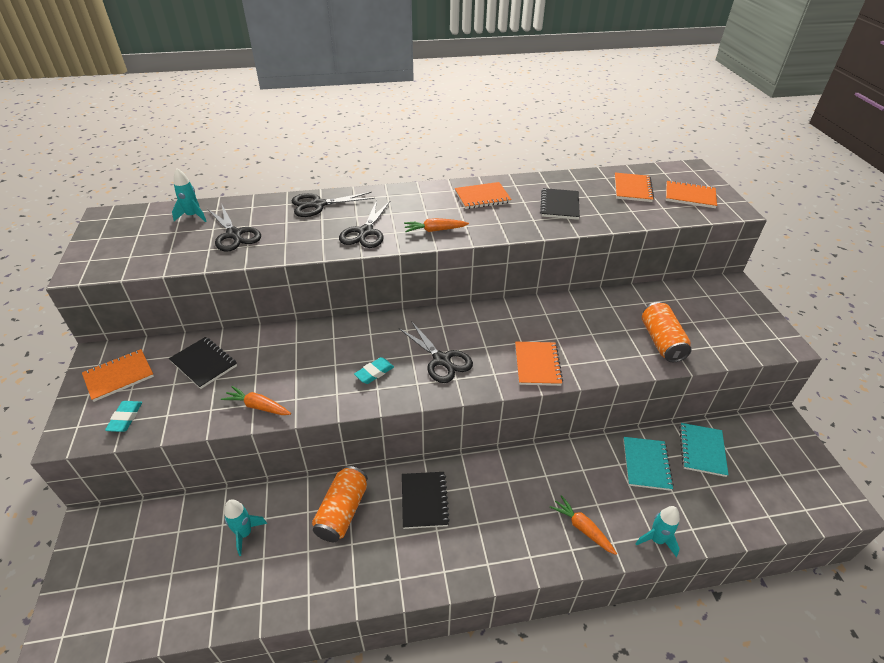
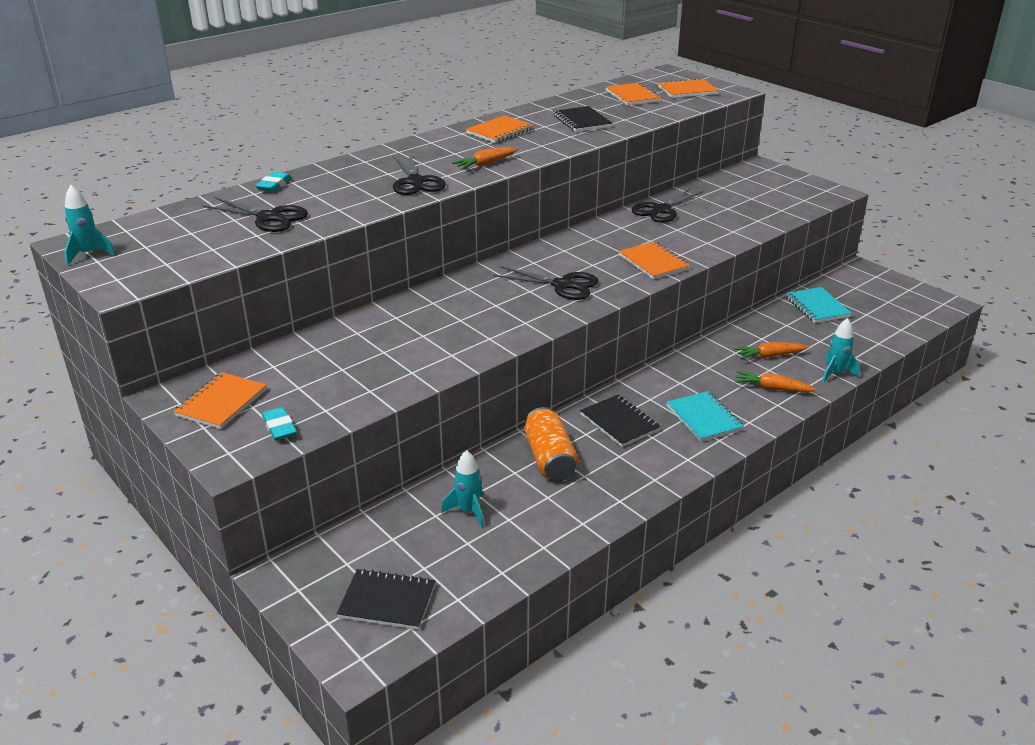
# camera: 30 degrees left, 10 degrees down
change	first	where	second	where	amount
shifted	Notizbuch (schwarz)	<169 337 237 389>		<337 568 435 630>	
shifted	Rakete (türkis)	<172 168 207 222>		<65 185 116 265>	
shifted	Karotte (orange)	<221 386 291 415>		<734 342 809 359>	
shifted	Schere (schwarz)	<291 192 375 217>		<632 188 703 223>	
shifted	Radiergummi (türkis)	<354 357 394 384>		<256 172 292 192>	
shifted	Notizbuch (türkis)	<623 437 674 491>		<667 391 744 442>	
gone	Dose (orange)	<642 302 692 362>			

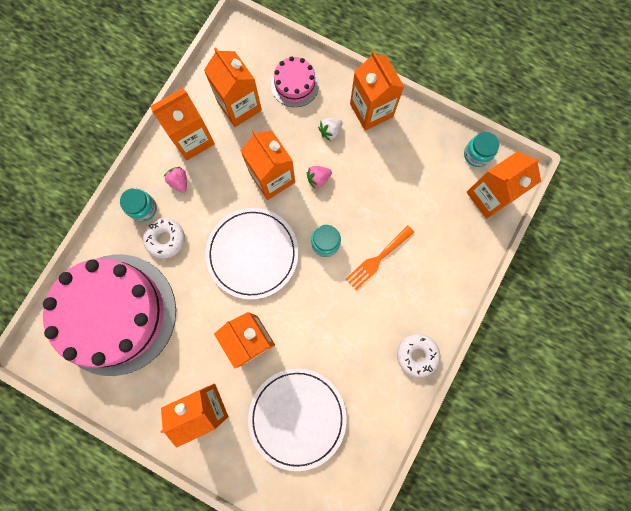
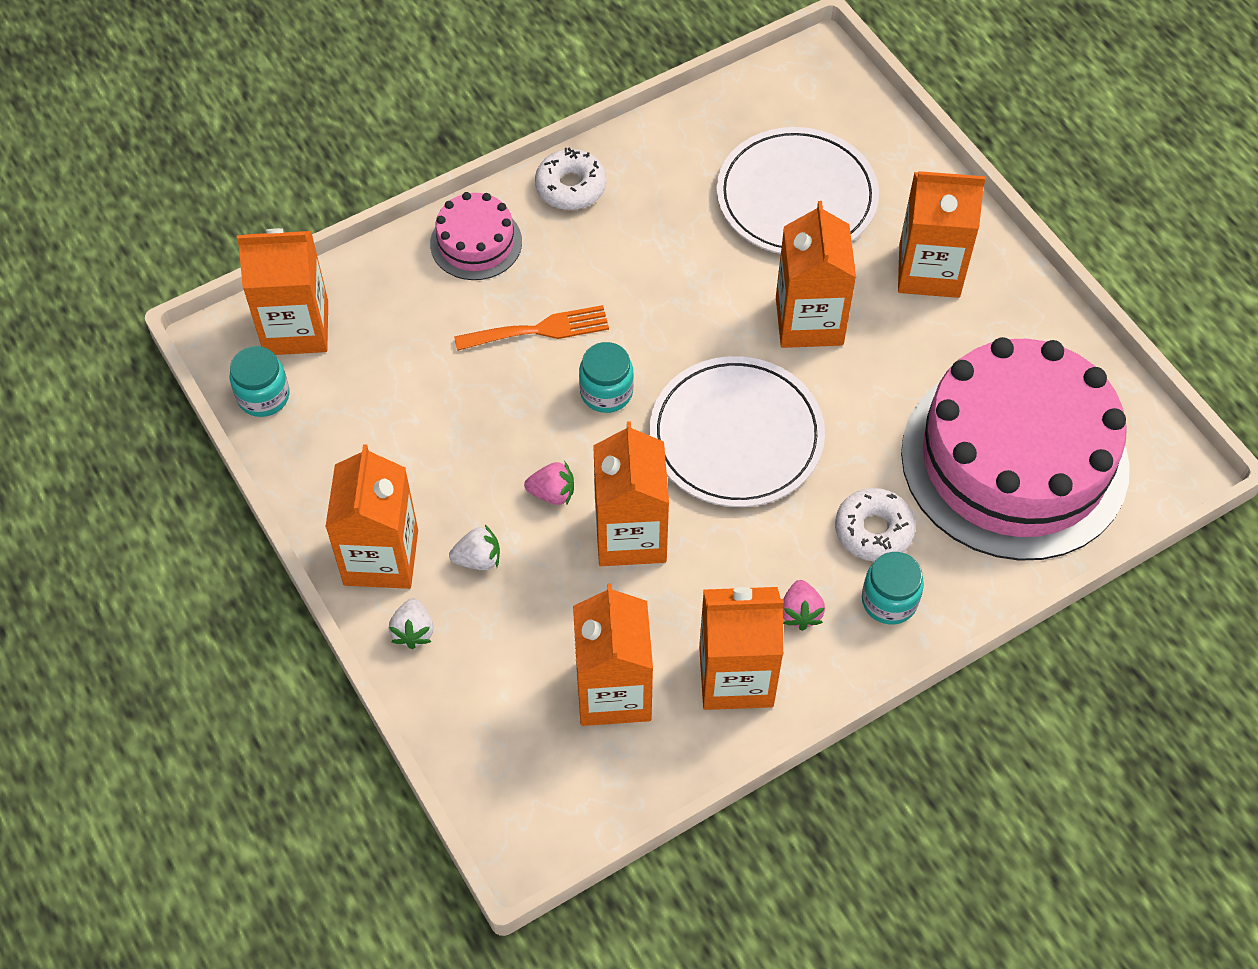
# camera: 150 degrees left, 20 degrees down
change	first	where	second	where	amount
shifted	Kuchen (rosa)	<271 56 319 107>		<430 192 522 280>	
new			Erdbeere (weiß)	<389 598 434 649>	

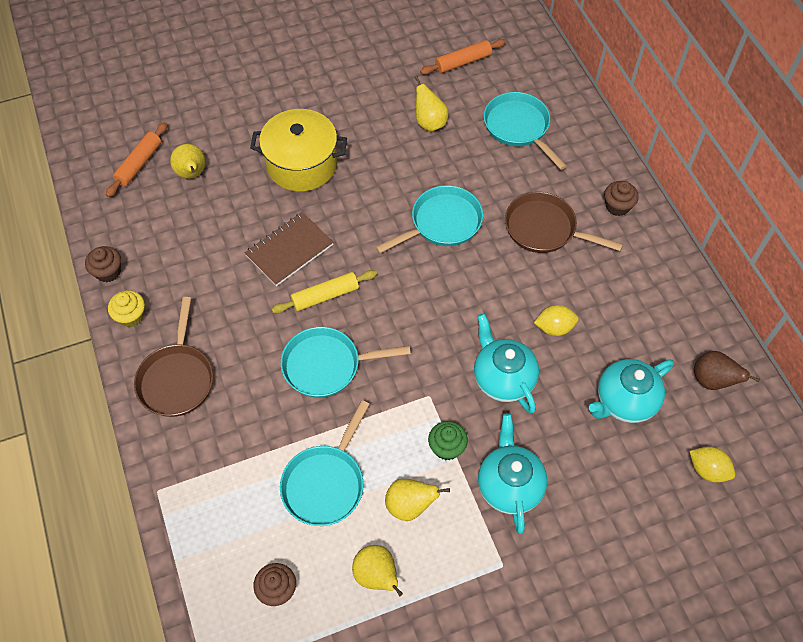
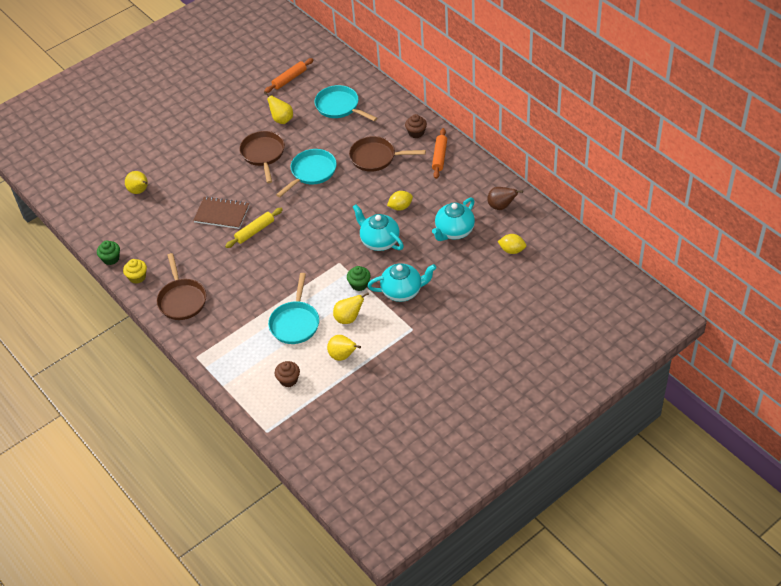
# camera: 15 degrees left, 10 degrees down
change	first	where	second	where	amount
repainted	Muffin (braun)	<85 246 121 282>	Muffin (grün)	<97 240 120 265>	
shifted	Nudelholz (orange)	<106 122 168 197>		<432 128 447 179>	
rotated	Notizbuch (braun)	<245 212 334 286>		<193 196 249 229>	75 degrees clockwise
gone	Kochtopf (gelb)	<250 109 347 192>			
gone	Pfanne (türkis)	<281 327 411 398>			
rotated	Teekanne (türkis)	<478 414 547 534>		<367 263 436 302>	105 degrees clockwise
new			Pfanne (braun)	<239 131 285 183>	

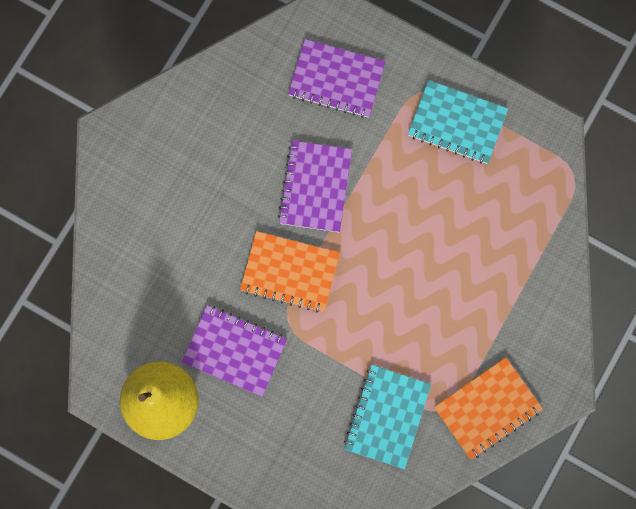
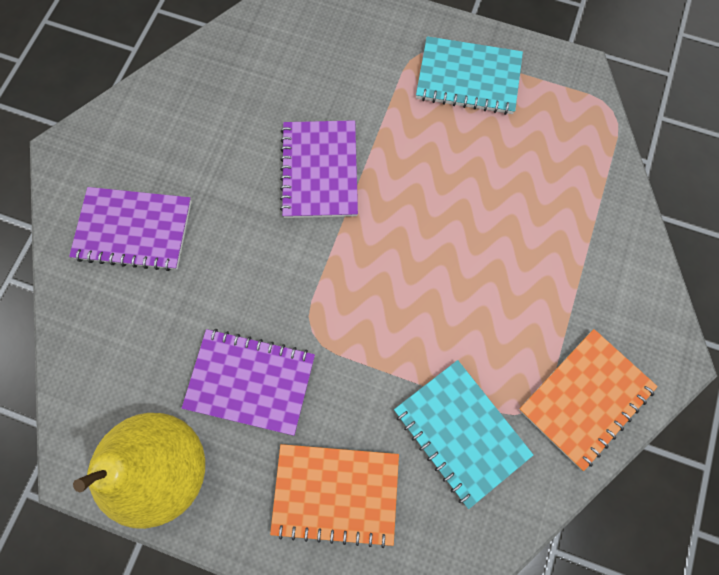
# camera: 10 degrees left, 5 degrees down
change	first	where	second	where	amount
shifted	Notizbuch (orange)	<240 231 340 313>		<270 444 399 548>	
shifted	Notizbuch (lila)	<288 39 386 118>		<69 187 192 271>	
rotated	Notizbuch (türkis)	<344 365 431 469>		<394 360 533 509>	45 degrees counterclockwise

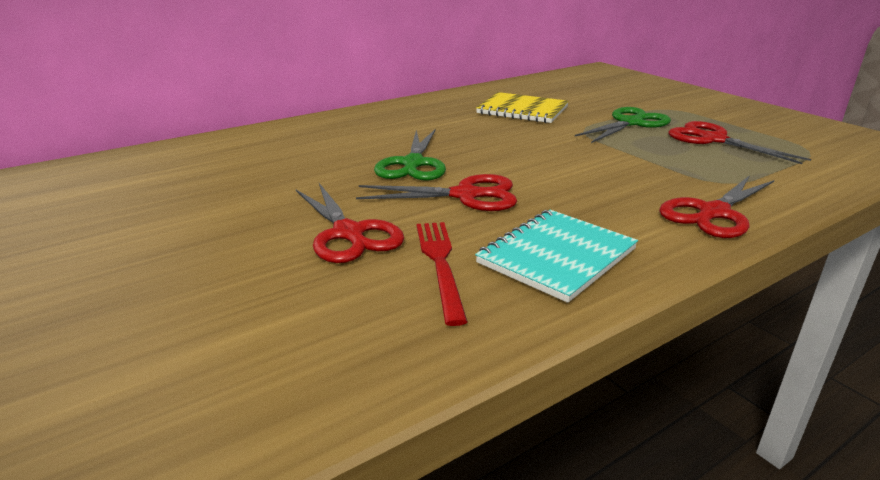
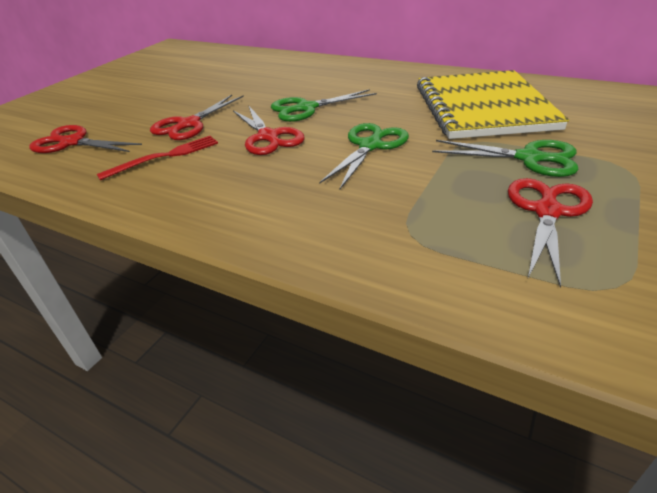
# camera: 65 degrees right, 10 degrees up
change	first	where	second	where	amount
gone	Notizbuch (türkis)	<475 210 638 303>			
scaled	Notizbuch (gelb)	<476 92 569 123>		<417 70 569 139>	x1.69
shifted	Schere (rot)	<659 175 775 238>		<29 125 142 153>	
new			Schere (grün)	<319 123 409 190>	

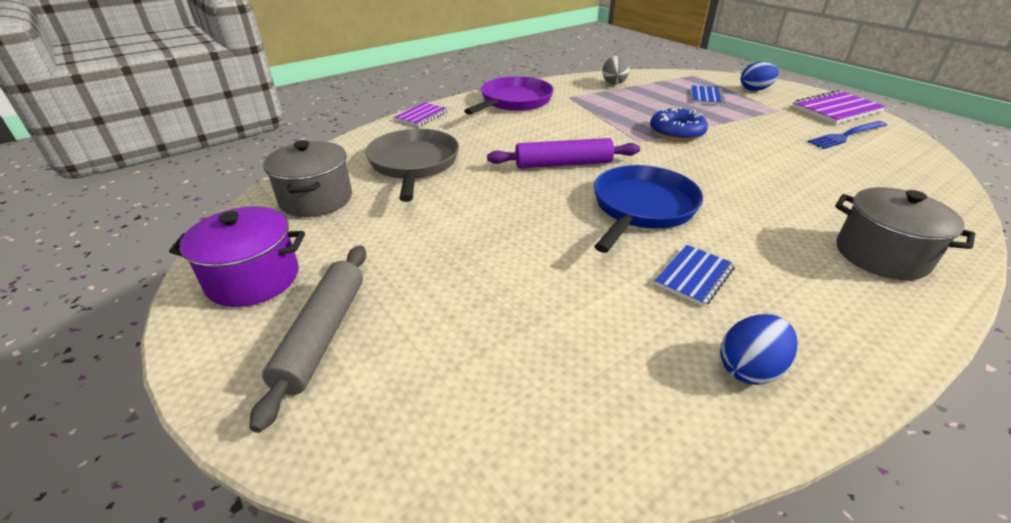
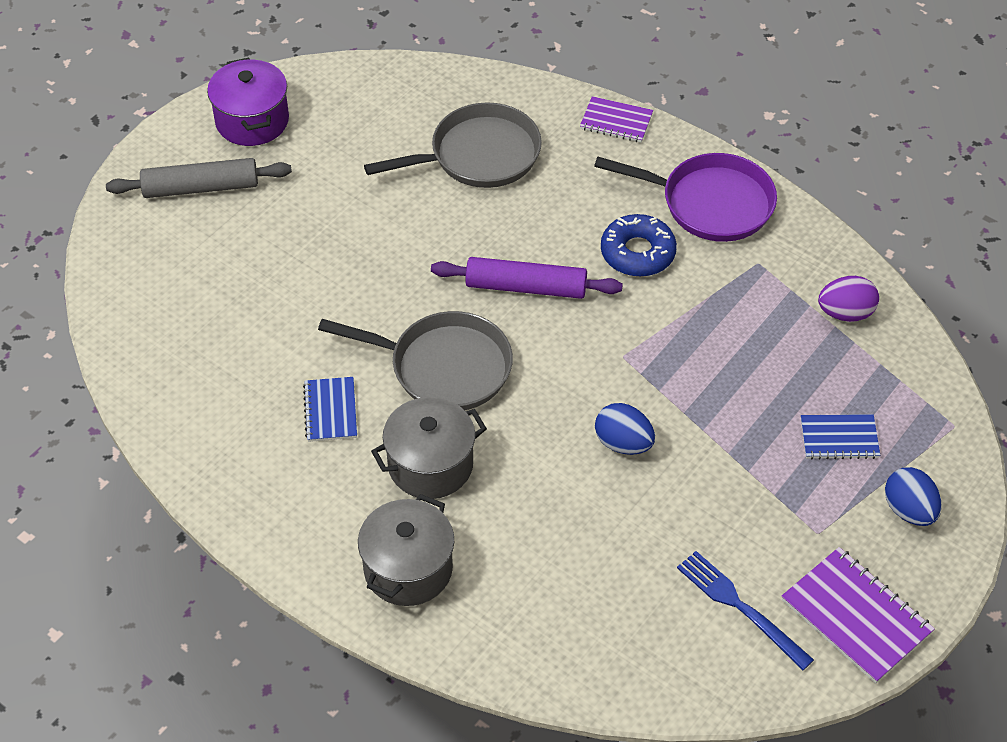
# camera: 75 degrees right, 15 degrees up
change	first	where	second	where	amount
shifted	Kochtopf (grau)	<263 140 352 217>		<371 397 487 499>	
rotated	Nudelholz (lila)	<487 138 640 168>		<431 257 623 299>	60 degrees counterclockwise
repainted	Pfanne (blau)	<594 165 703 253>	Pfanne (grau)	<318 311 513 410>	
repainted	Ei (grau)	<602 56 630 85>	Ei (lila)	<818 276 879 322>	
shifted	Donut (blau)	<650 107 708 141>		<601 214 677 277>	
rotated	Notizbuch (blau)	<654 245 735 307>		<303 377 357 442>	60 degrees clockwise
shifted	Ei (blau)	<720 314 797 385>		<595 403 655 455>	

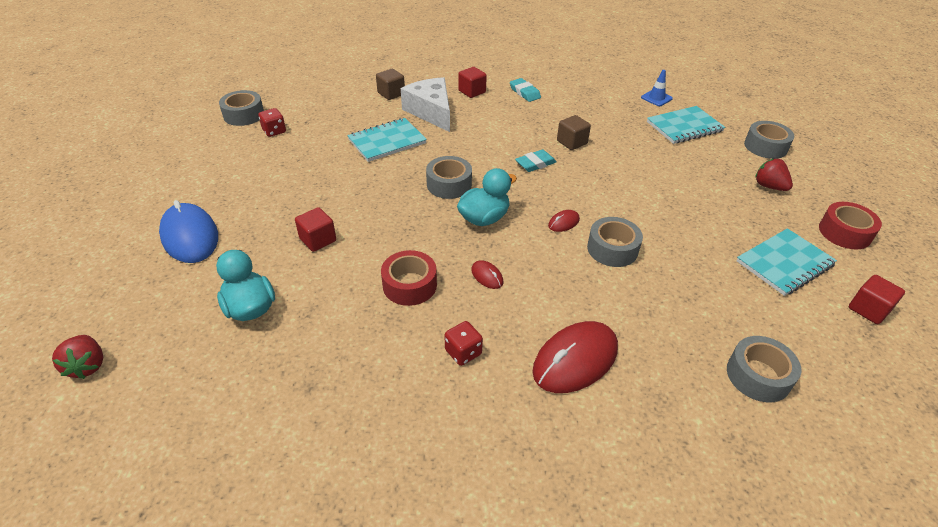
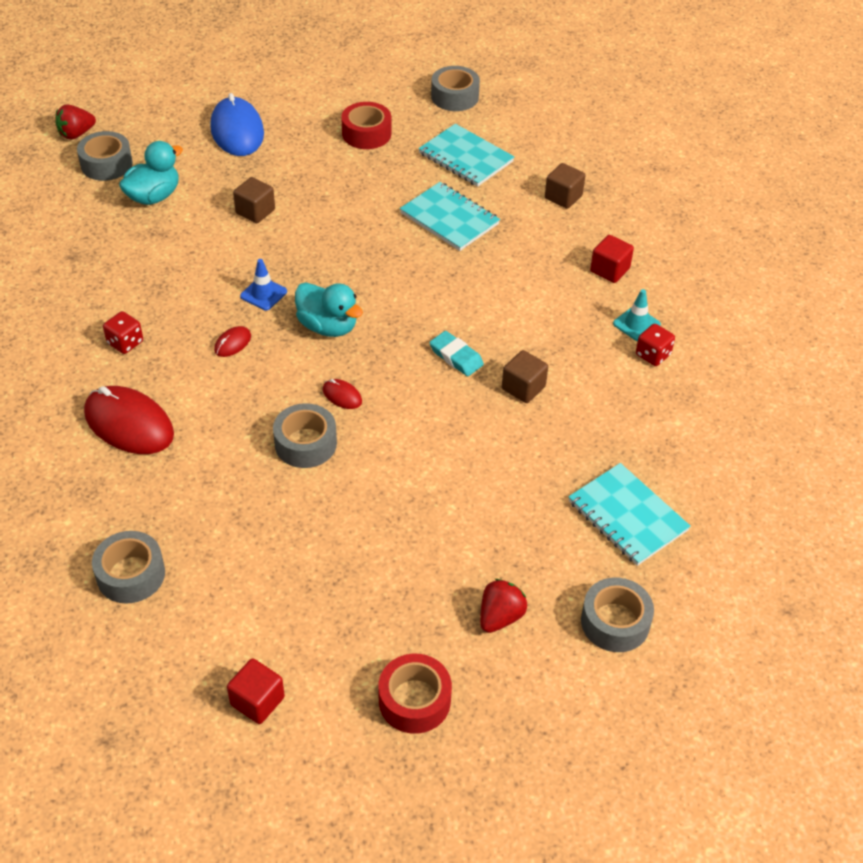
# camera: 75 degrees right, 5 degrees up
change	first	where	second	where	amount
rotated	Computermaus (blau)	<159 200 218 263>		<210 93 264 156>	60 degrees counterclockwise
shifted	Spielwürfel (rot)	<258 108 286 137>		<636 324 675 366>	
repainted	Kubus (rot)	<295 207 336 252>	Kubus (braun)	<233 177 275 223>	
shifted	Klebeband (rot)	<381 250 437 306>		<341 102 391 149>	
gone	Käse (weiß)	<401 77 450 132>			
shifted	Klebeband (grau)	<426 156 472 199>		<77 131 133 181>	
swapped	Radiergummi (türkis)	<510 78 541 102>	Leitkegel (türkis)	<613 289 661 341>	
shifted	Leitkegel (blau)	<641 70 673 106>		<240 259 287 310>	
shifted	Notizbuch (türkis)	<737 228 837 296>		<418 124 514 187>	

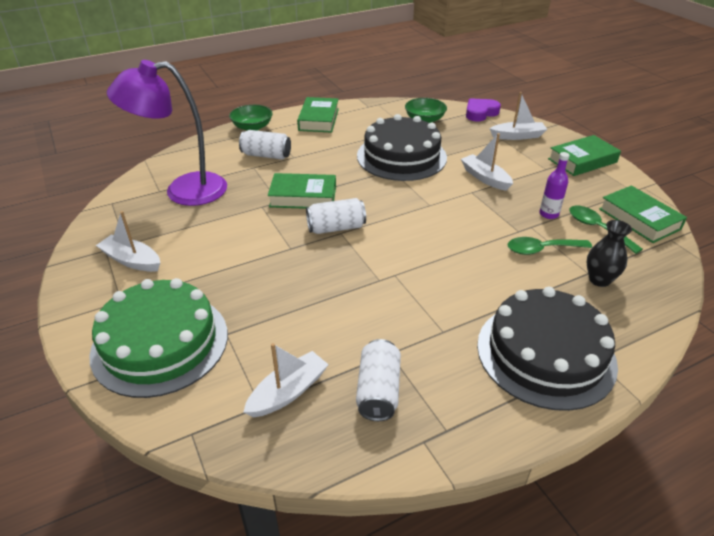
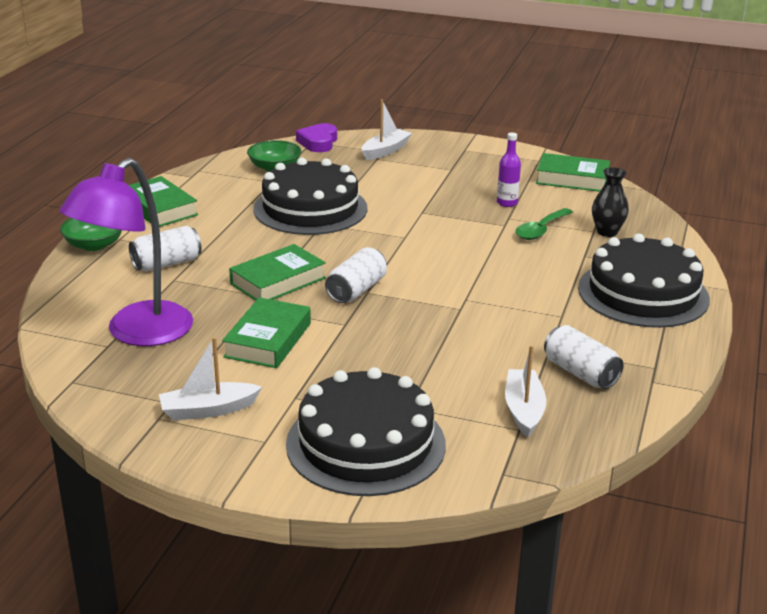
# camera: 45 degrees left, 10 degrees down
change	first	where	second	where	amount
repainted	Kuchen (grün)	<89 278 228 398>	Kuchen (schwarz)	<286 367 446 496>	
gone	Boot (weiß)	<461 133 513 191>			
shifted	Buch (grün)	<548 135 621 176>		<222 297 311 368>	
gone	Löffel (grün)	<569 206 643 254>			

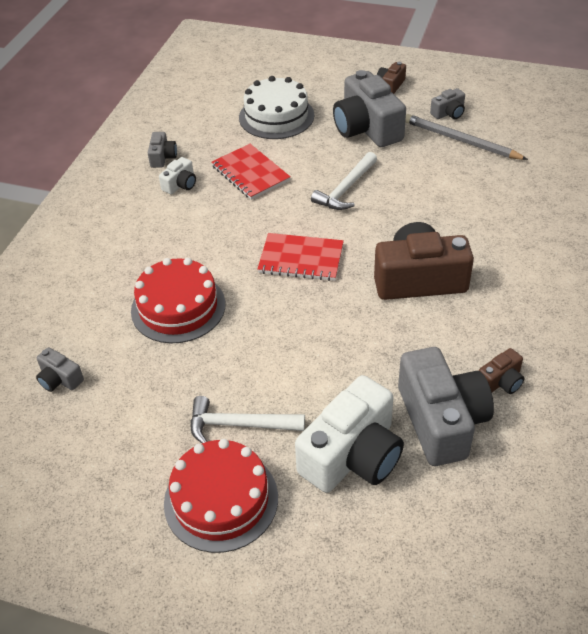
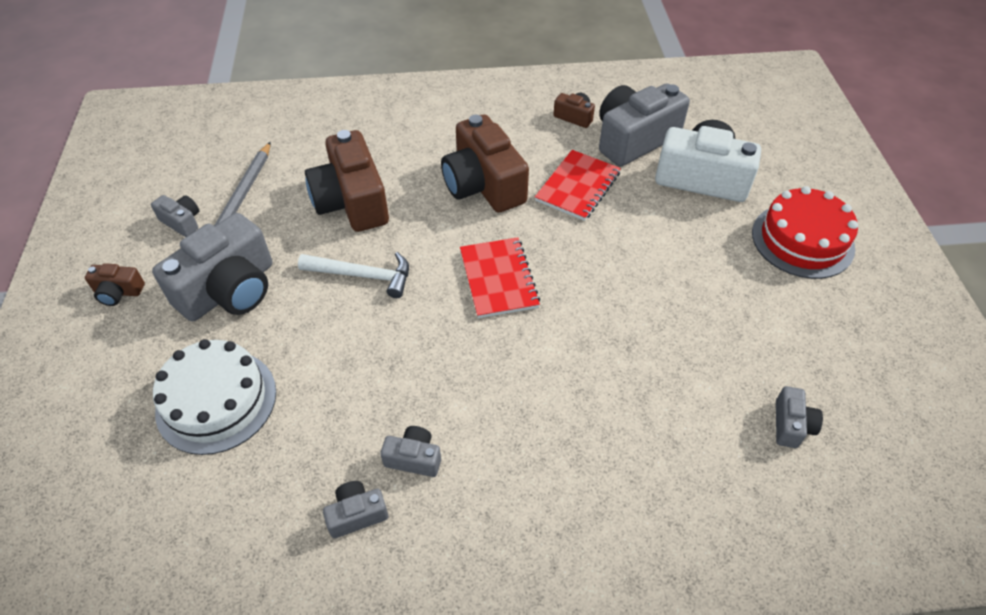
# camera: 115 degrees left, 5 degrees up
change	first	where	second	where	amount
gone	Kuchen (rot)	<131 258 225 343>			
repainted	Kamera (weiß)	<159 157 196 194>	Kamera (grau)	<380 426 441 477>	
gone	Hammer (weiß)	<190 396 305 443>			
shifted	Notizbuch (rot)	<211 144 291 200>		<535 150 621 221>	
new			Kamera (braun)	<305 130 389 232>	

